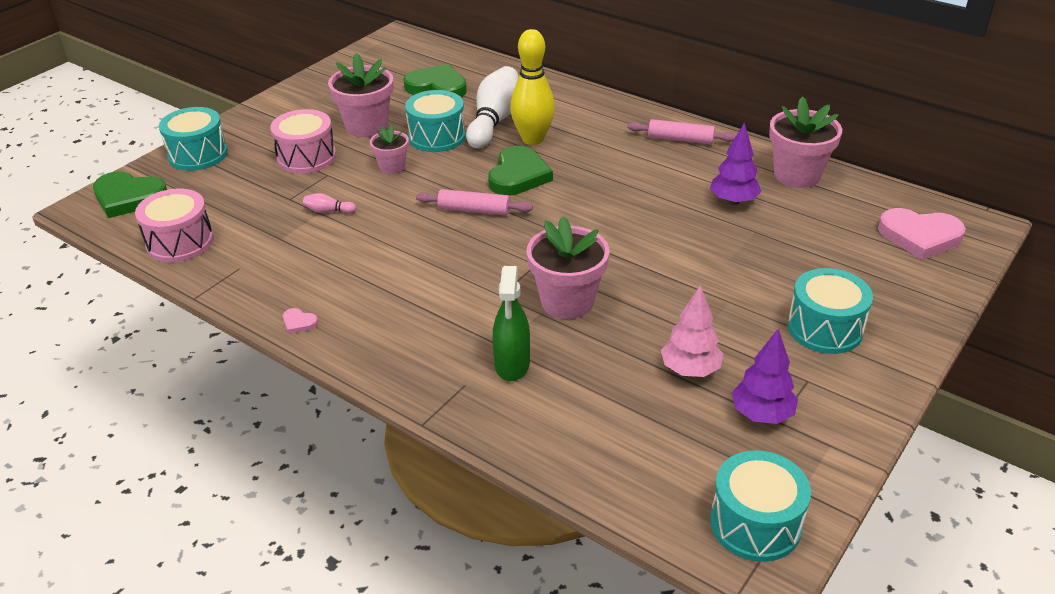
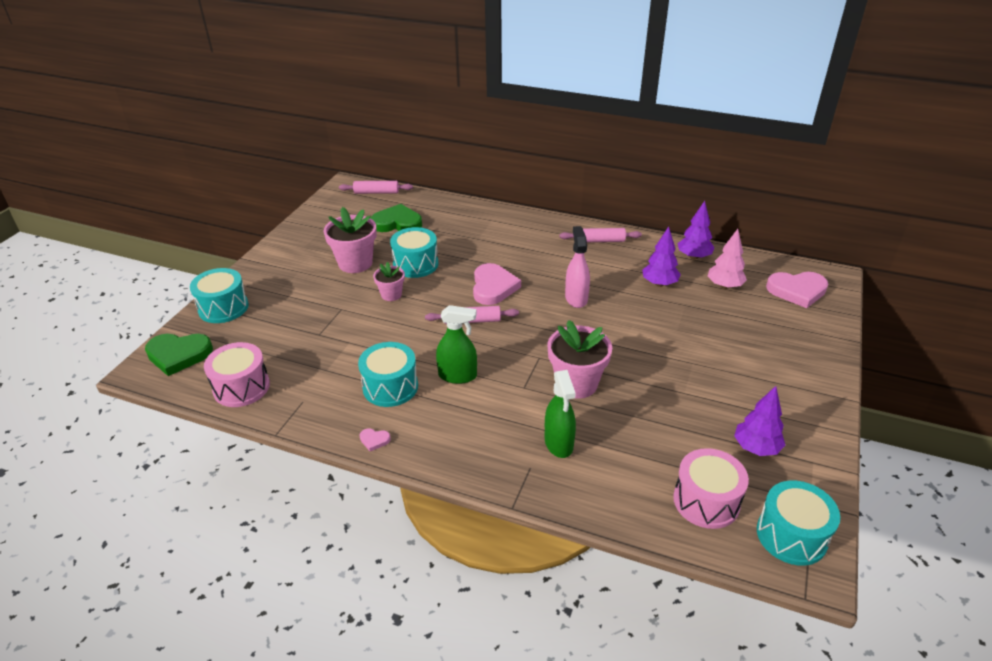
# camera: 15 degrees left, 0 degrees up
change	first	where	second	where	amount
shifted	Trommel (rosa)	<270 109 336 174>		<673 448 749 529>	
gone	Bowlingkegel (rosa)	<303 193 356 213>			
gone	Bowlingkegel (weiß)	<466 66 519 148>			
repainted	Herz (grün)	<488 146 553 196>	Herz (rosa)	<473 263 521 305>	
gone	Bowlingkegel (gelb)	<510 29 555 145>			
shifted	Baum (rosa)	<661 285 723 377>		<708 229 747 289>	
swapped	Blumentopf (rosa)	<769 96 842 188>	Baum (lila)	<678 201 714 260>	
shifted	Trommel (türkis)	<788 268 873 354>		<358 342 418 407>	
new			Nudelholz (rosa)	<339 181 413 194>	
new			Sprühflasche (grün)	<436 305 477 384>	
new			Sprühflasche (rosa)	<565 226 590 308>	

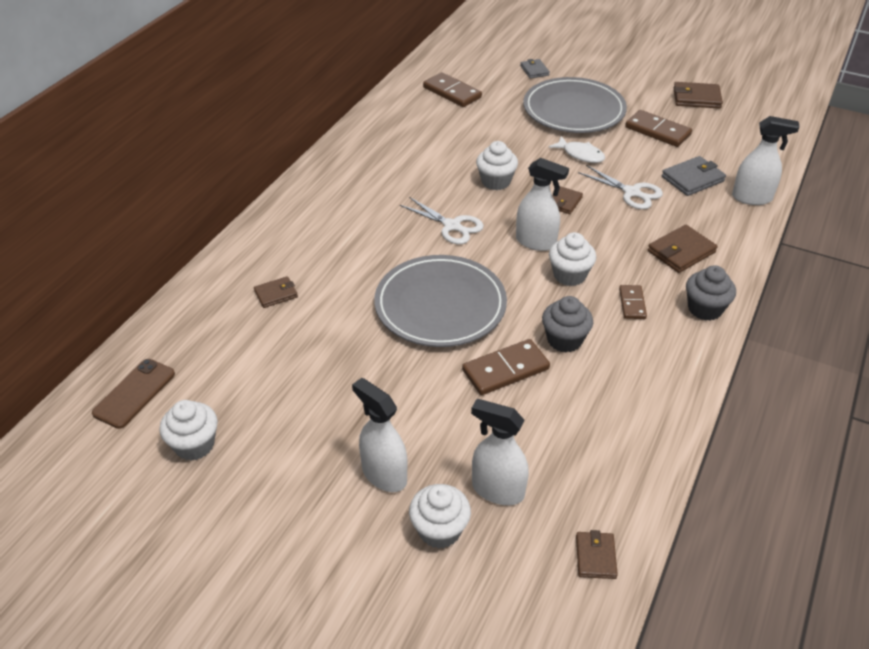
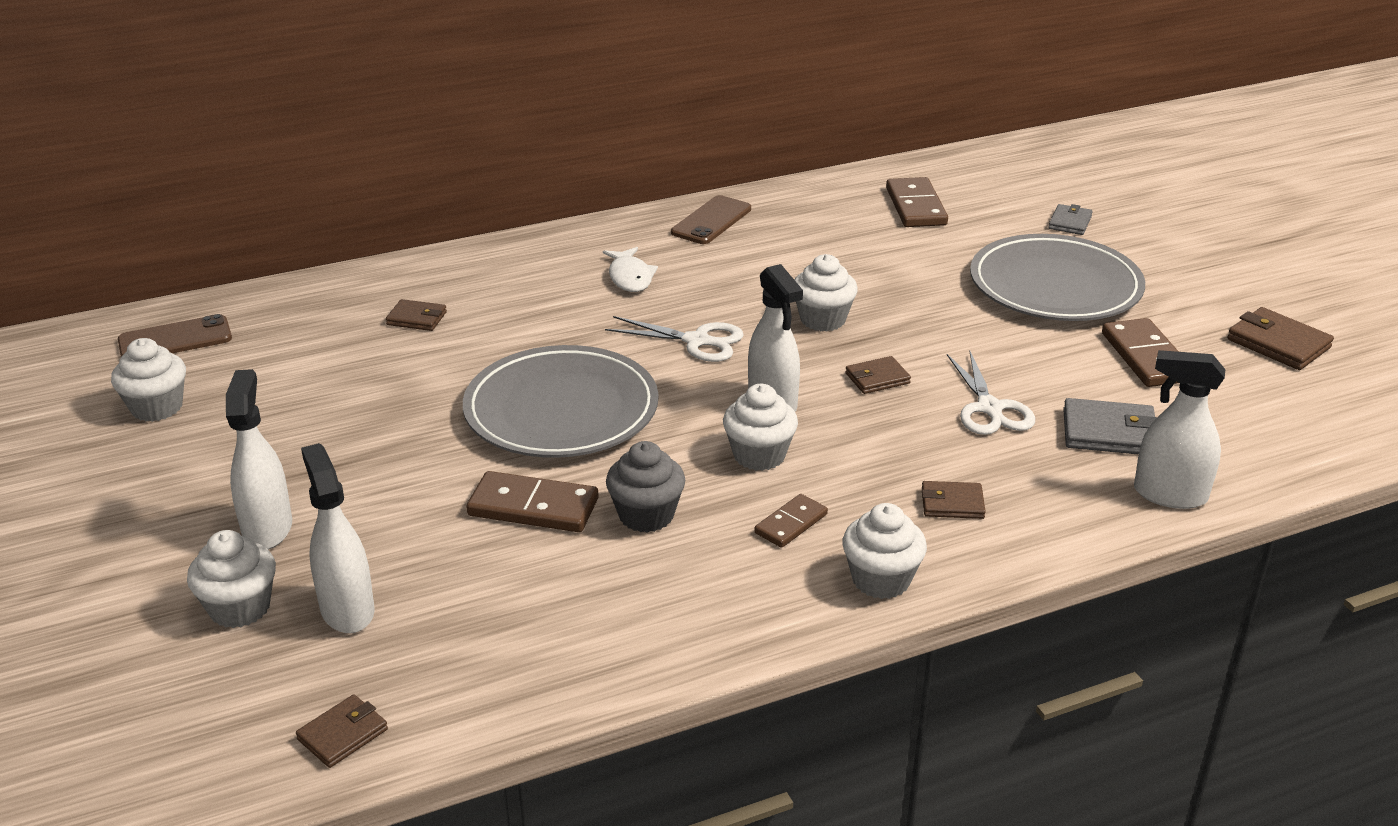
# camera: 40 degrees right, 10 degrees down
change	first	where	second	where	amount
rotated	Schere (weiß)	<400 197 484 244>		<605 316 744 362>	60 degrees counterclockwise
shifted	Fisch (weiß)	<549 136 605 163>		<603 247 658 292>	
scaled	Geldbörse (braun)	<648 225 718 273>		<922 481 986 519>	x0.63
repainted	Muffin (grau)	<686 265 736 321>	Muffin (weiß)	<843 503 927 599>	
rotated	Sprühflasche (weiß)	<732 116 800 205>		<1134 350 1225 509>	150 degrees clockwise
new			Handy (braun)	<671 195 751 244>	

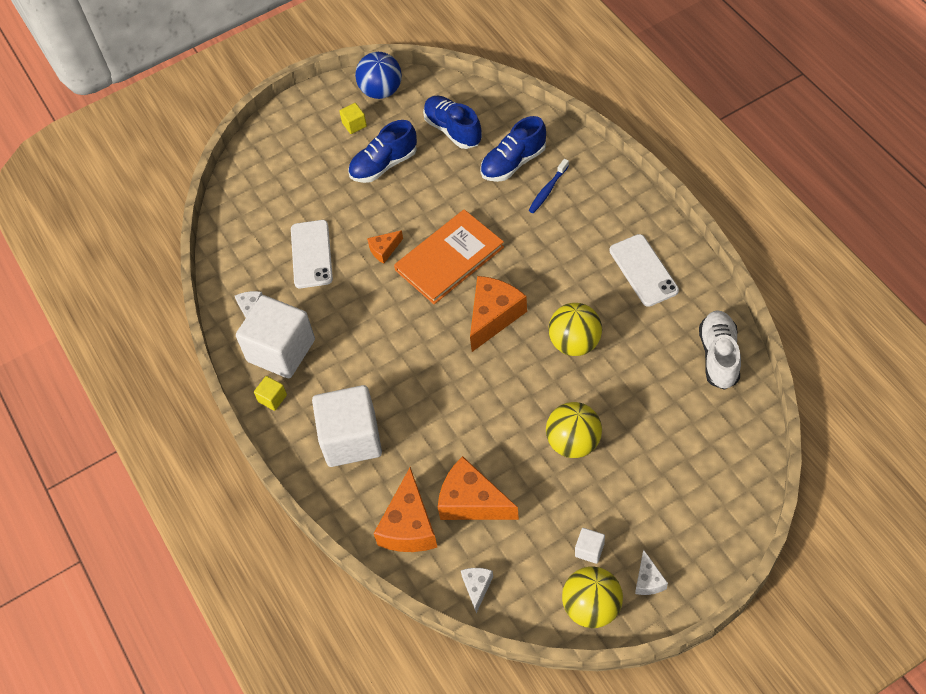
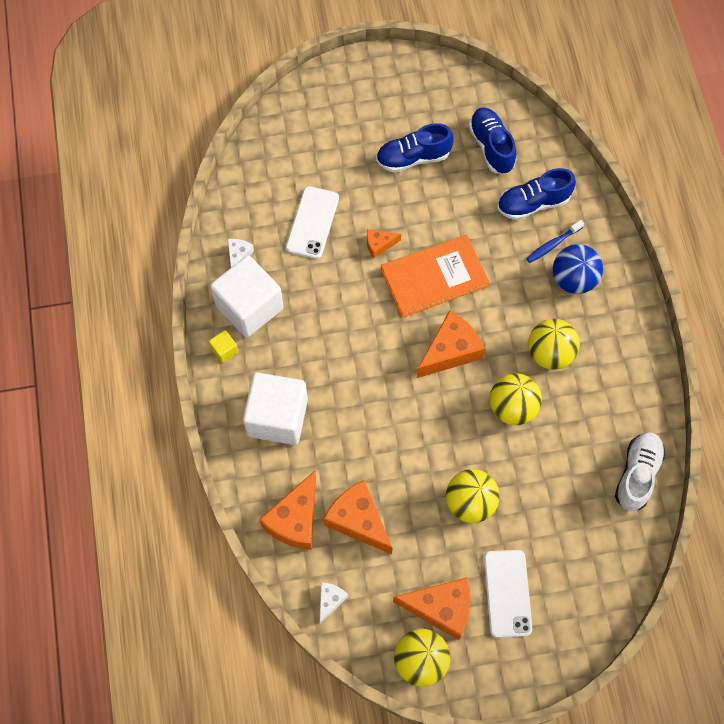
# camera: 15 degrees right, 10 degrees up
change	first	where	second	where	amount
gone	Kubus (gelb)	<339 103 367 134>			
shifted	Ball (blau)	<355 52 402 99>		<553 244 603 294>	
swapped	Kubus (weiß)	<575 528 605 564>	Käse (orange)	<393 577 471 640>	
shifted	Handy (weiß)	<609 234 679 307>		<484 550 532 638>	
gone	Käse (weiß)	<635 549 668 595>			
new			Ball (gelb)	<528 319 580 370>	

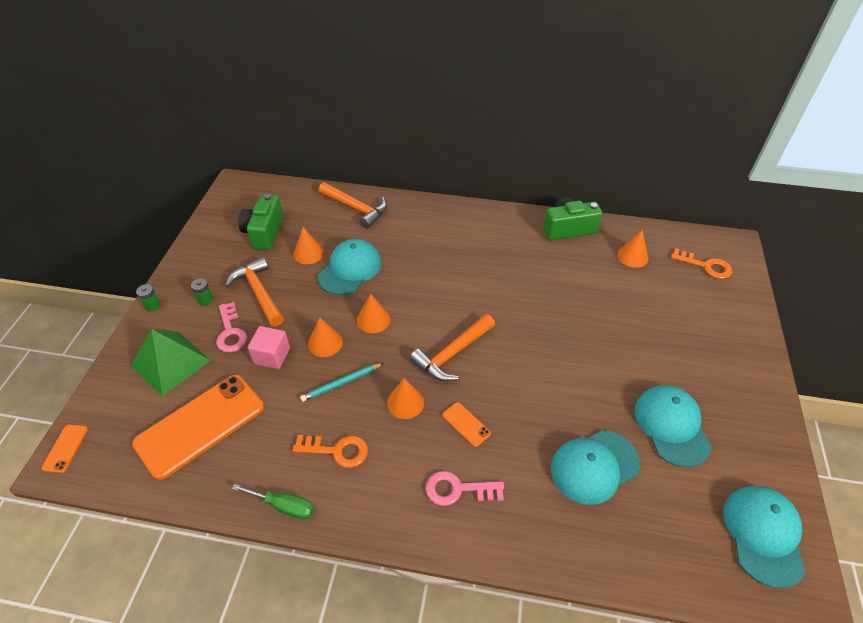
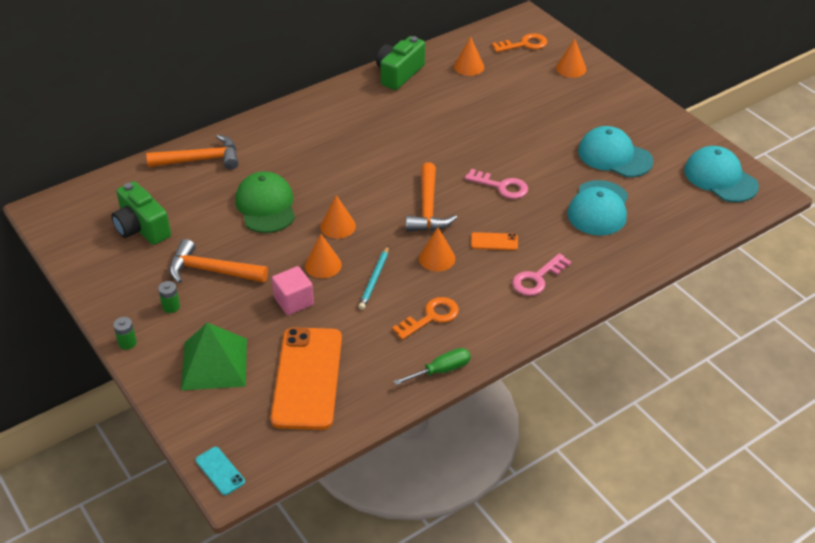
# camera: 45 degrees left, 5 degrees down
change	first	where	second	where	amount
repainted	Handy (orange)	<42 424 88 473>	Handy (türkis)	<195 447 245 495>	
shifted	Schlüssel (rosa)	<216 302 247 353>		<465 169 528 199>	
shifted	Kegel (orange)	<293 227 324 264>		<556 39 586 78>	
repainted	Kappe (türkis)	<318 239 381 295>	Kappe (grün)	<235 171 295 233>	

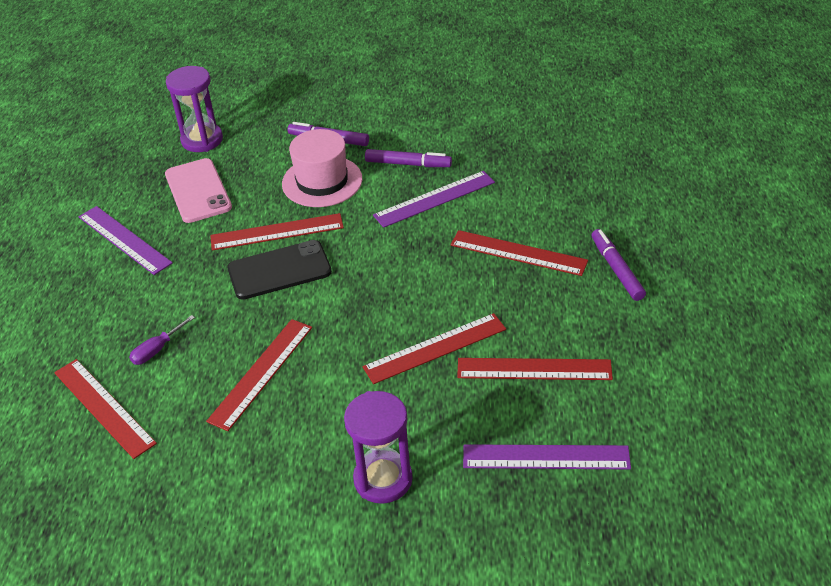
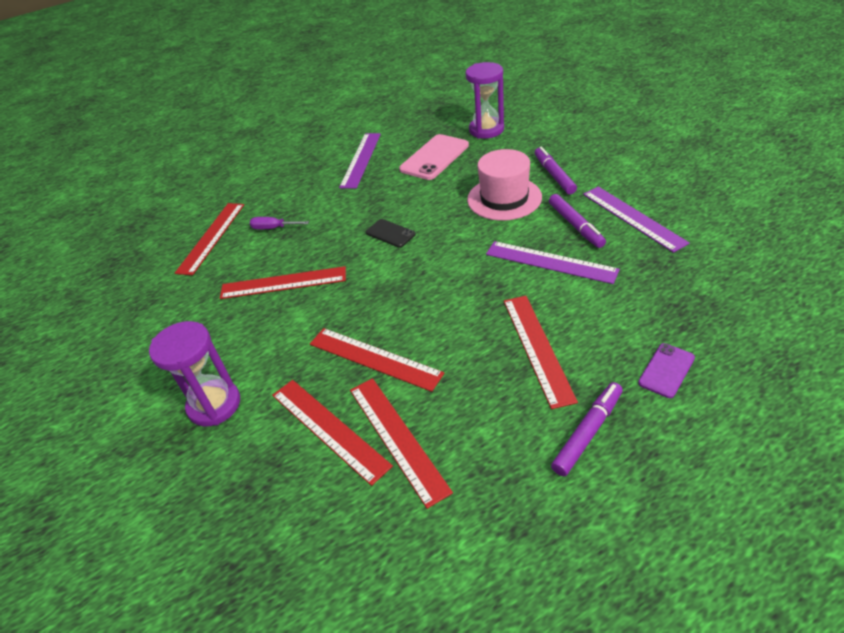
# camera: 60 degrees right, 0 degrees up
change	first	where	second	where	amount
shifted	Lineal (rot)	<210 213 344 250>		<272 380 393 486>	
scaled	Handy (schwarz)	<227 240 332 300>		<366 219 416 248>	x0.56
shifted	Lineal (lila)	<463 444 631 469>		<583 186 690 253>	
new			Handy (lila)	<638 343 695 398>	

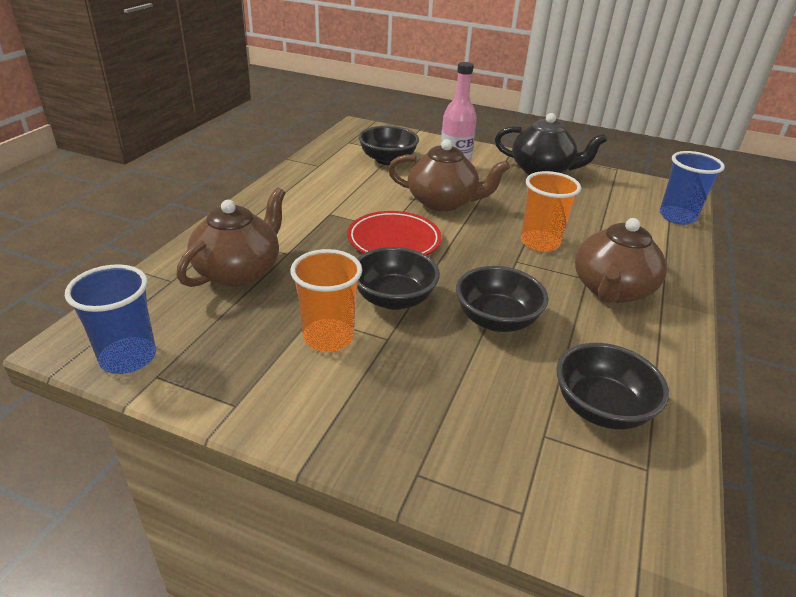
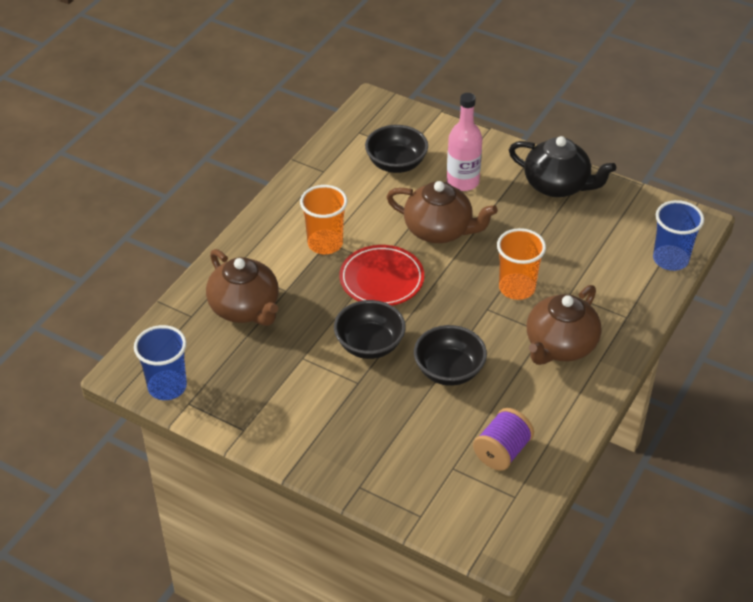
# camera: 10 degrees right, 10 degrees up
change	first	where	second	where	amount
rotated	Teekanne (braun)	<176 187 285 287>		<206 249 279 326>	105 degrees clockwise
shifted	Becher (orange)	<290 249 362 352>		<300 185 347 254>	
swapped	Schüssel (schwarz)	<557 343 669 429>	Garnrolle (lila)	<473 408 534 471>	

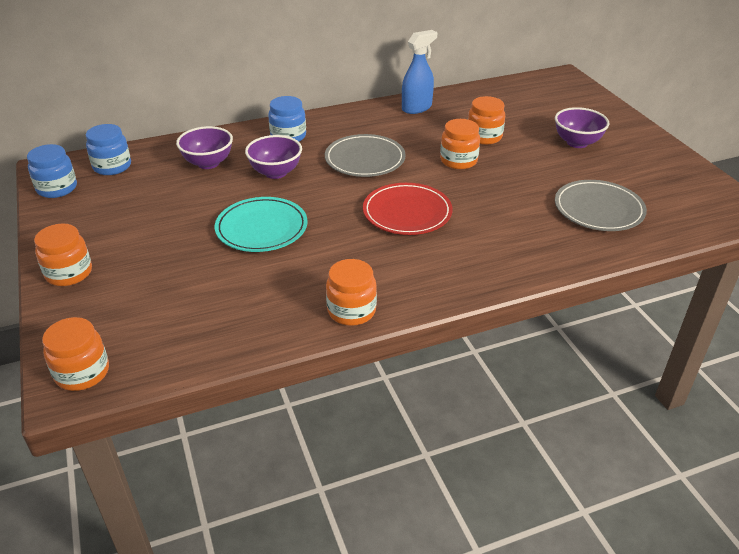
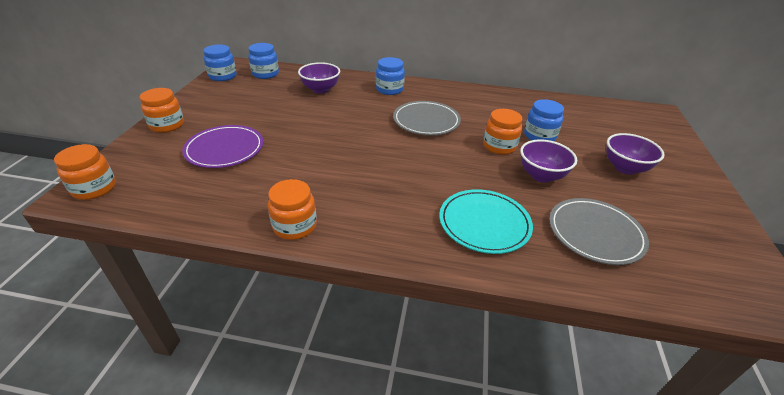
# camera: 30 degrees right, 0 degrees up
change	first	where	second	where	amount
shifted	Teller (türkis)	<215 197 308 252>		<439 189 533 254>	
shifted	Schüssel (lila)	<245 135 302 179>		<520 139 577 182>	
gone	Teller (rot)	<363 183 453 235>			
gone	Sprühflasche (blau)	<402 30 437 114>			
repainted	Einmachglas (orange)	<468 96 505 145>	Einmachglas (blau)	<524 99 564 141>	
new			Teller (lila)	<182 125 263 168>	

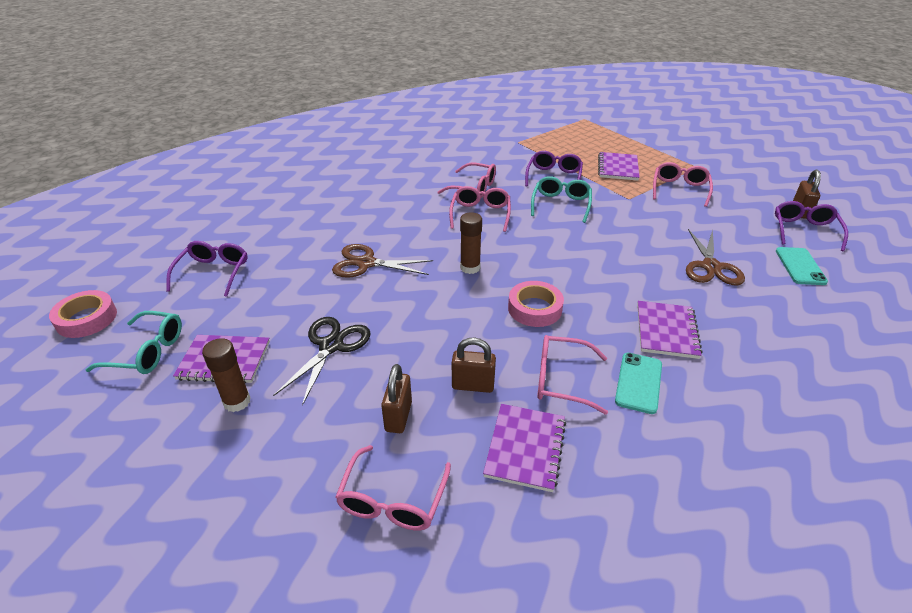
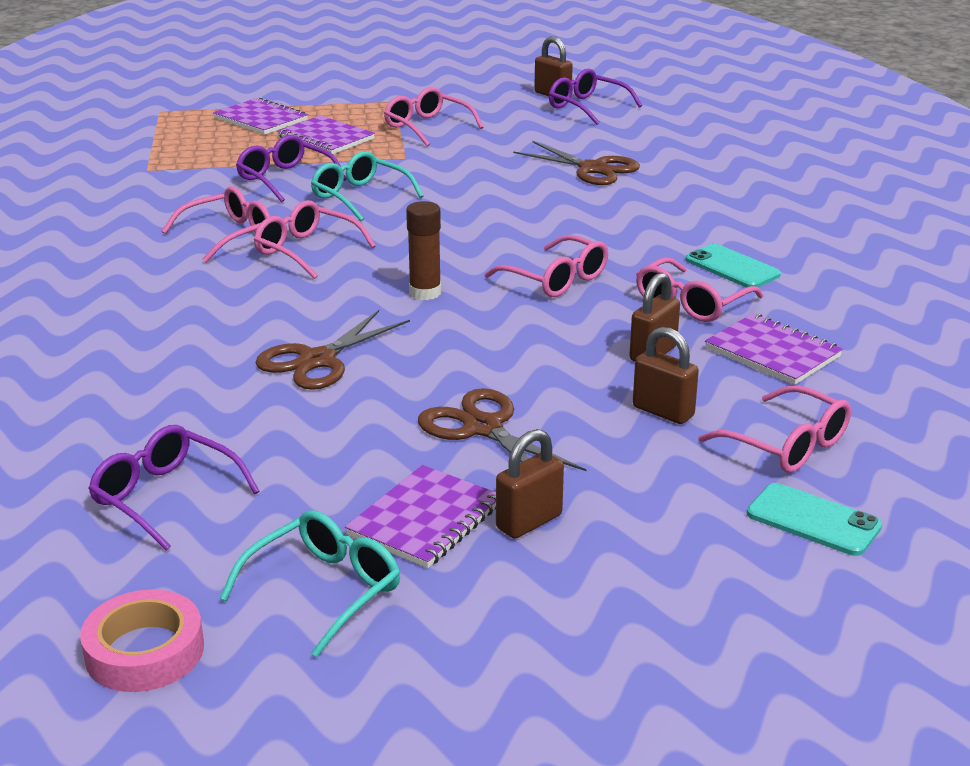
# camera: 60 degrees left, 10 degrees down
change	first	where	second	where	amount
swapped	Klebestift (braun)	<202 338 251 412>	Vorhängeschloss (braun)	<496 429 564 539>	
repainted	Schere (schwarz)	<273 317 371 406>	Schere (braun)	<418 388 587 471>	
swapped	Klebeband (rosa)	<508 281 564 327>	Brille (rosa)	<485 235 608 297>	
shifted	Notizbuch (lila)	<637 301 703 359>		<213 97 308 135>	
shifted	Handy (türkis)	<776 247 828 285>		<747 483 882 556>	

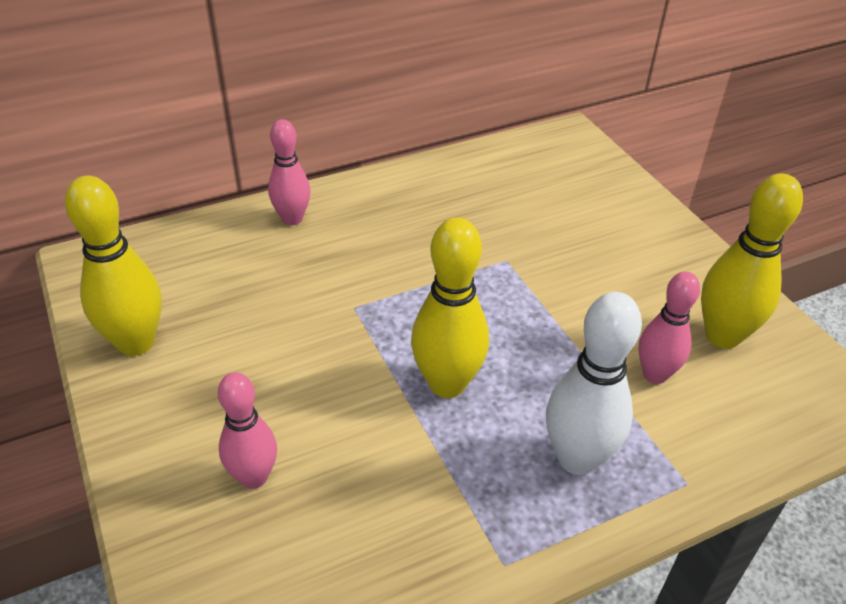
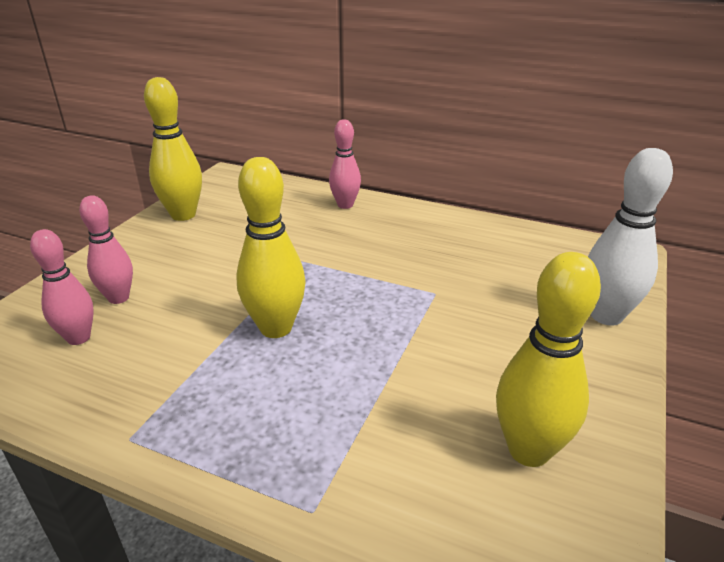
# camera: 50 degrees right, 10 degrees down
change	first	where	second	where	amount
shifted	Bowlingkegel (weiß)	<546 292 642 475>		<588 148 673 326>	
shifted	Bowlingkegel (rosa)	<638 272 700 384>		<30 229 94 345>	

